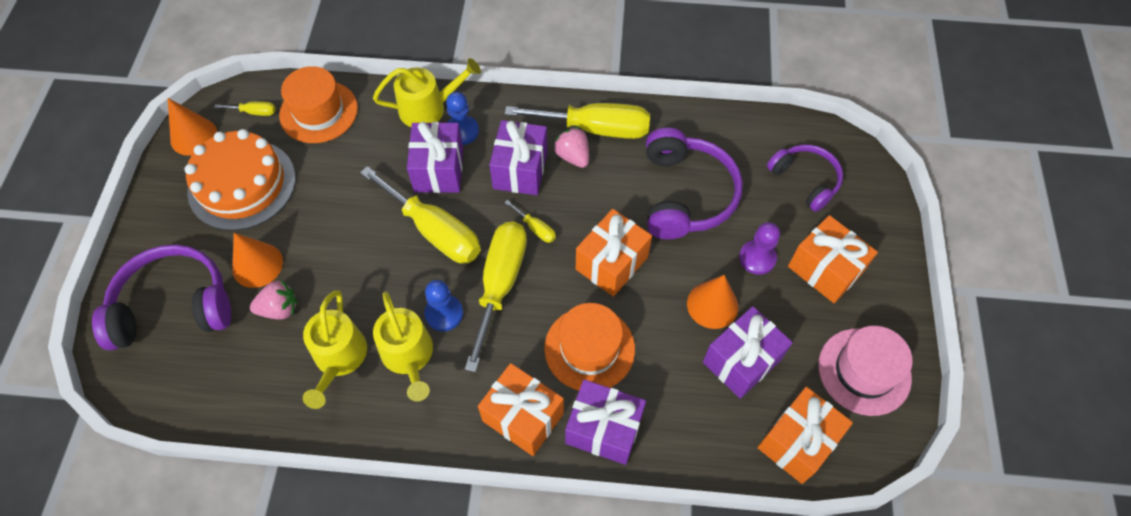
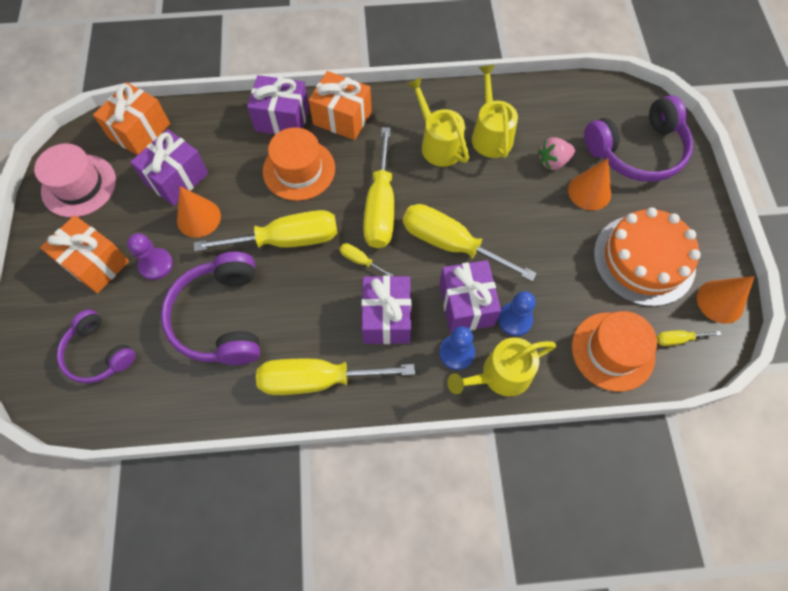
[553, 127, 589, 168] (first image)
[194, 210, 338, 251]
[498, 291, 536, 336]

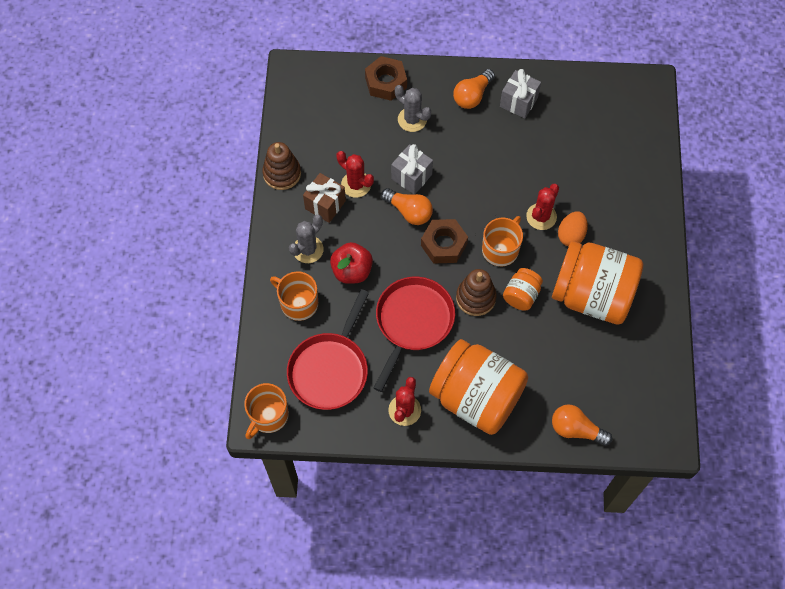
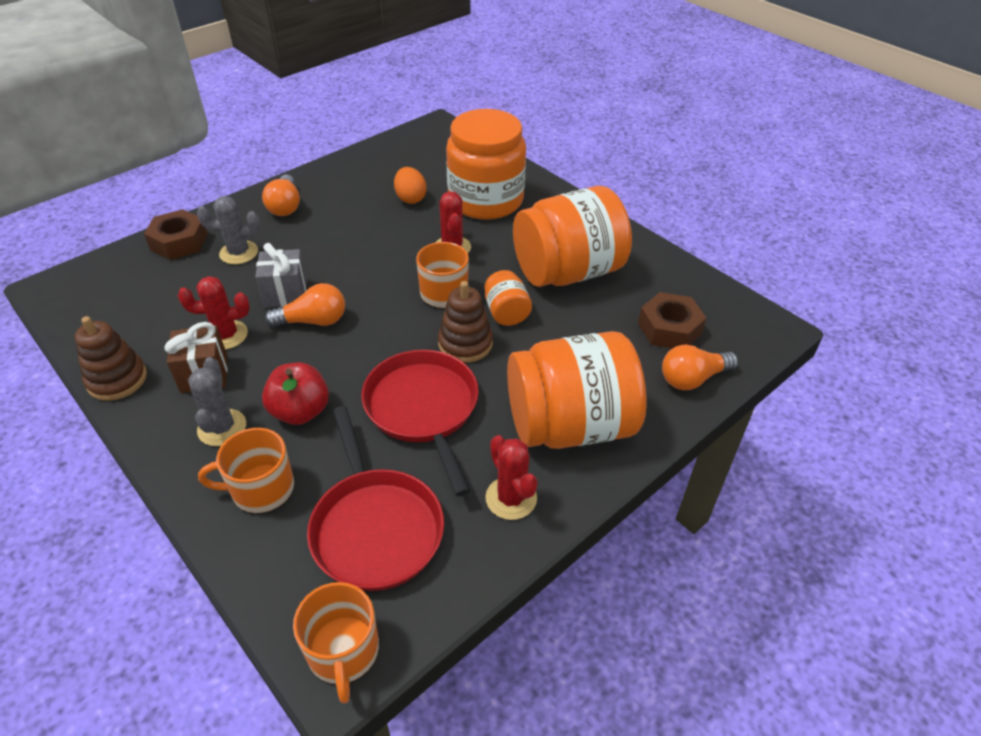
[500, 69, 541, 119] (first image)
[394, 167, 427, 204]
[638, 292, 706, 349]
[446, 109, 526, 220]

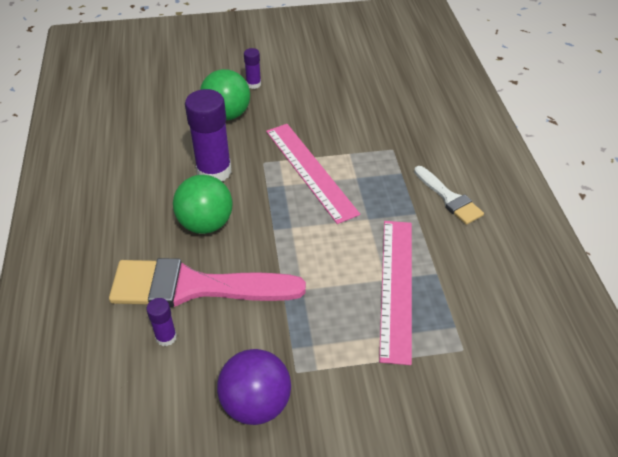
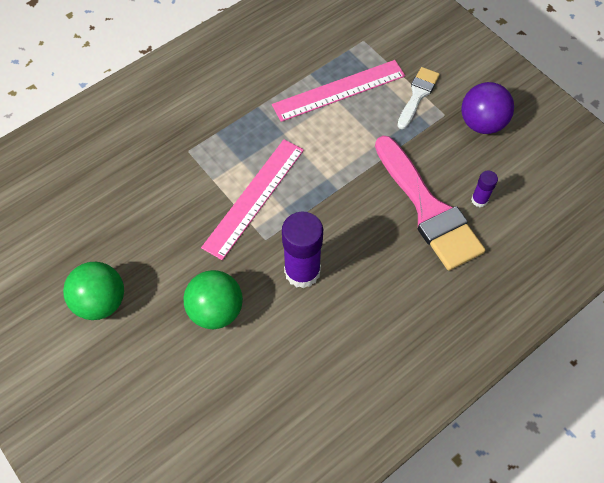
[244, 48, 261, 89] (first image)
[397, 67, 440, 129]
[63, 262, 124, 320]

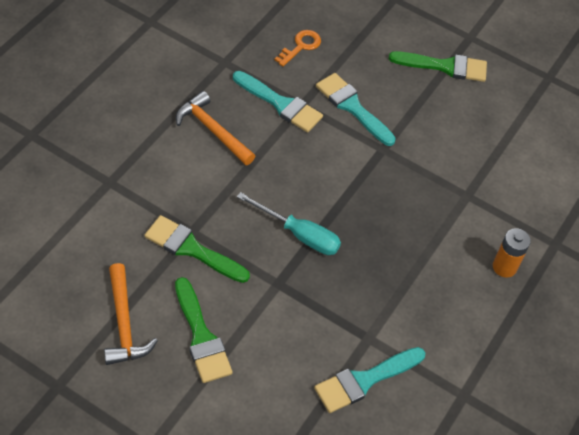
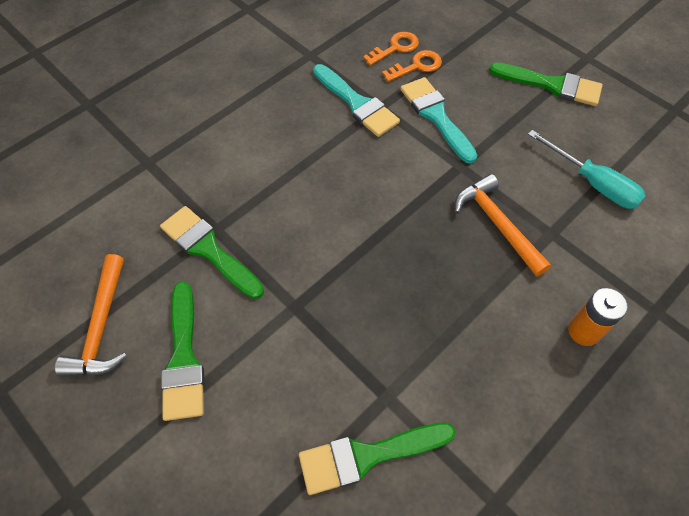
[455, 174, 551, 277]
[528, 130, 646, 209]
[299, 423, 456, 495]
[382, 50, 442, 82]

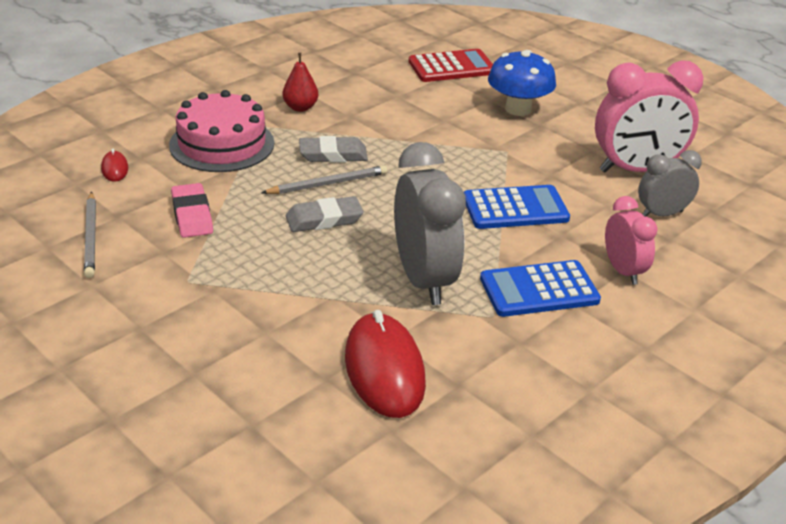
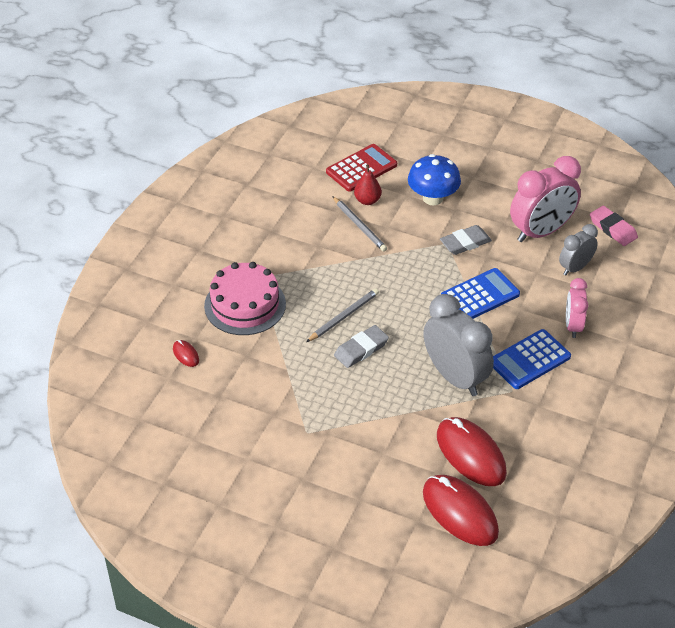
[354, 164, 382, 205]
[440, 225, 492, 255]
[590, 205, 638, 246]
[332, 196, 387, 252]
[566, 278, 588, 338]
[423, 475, 499, 546]

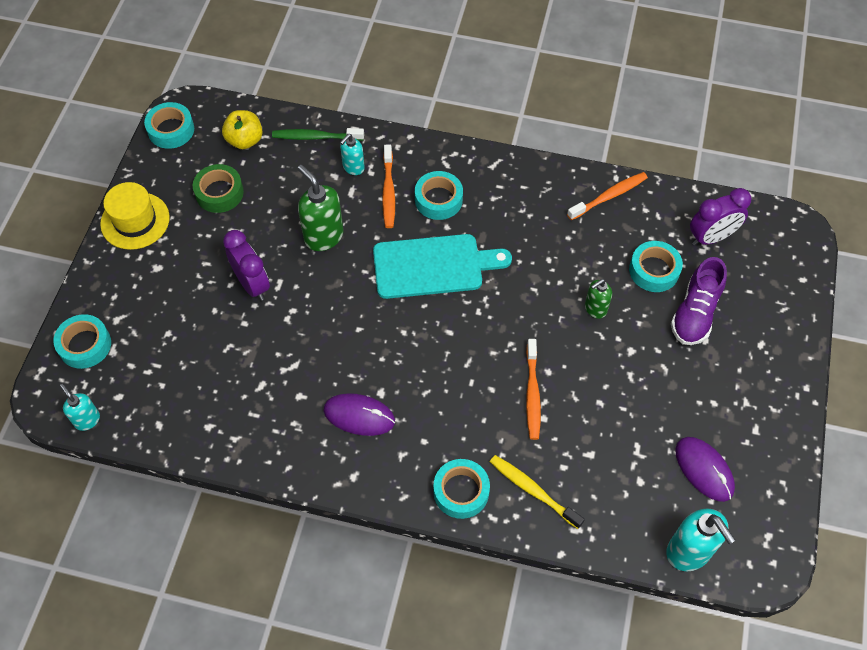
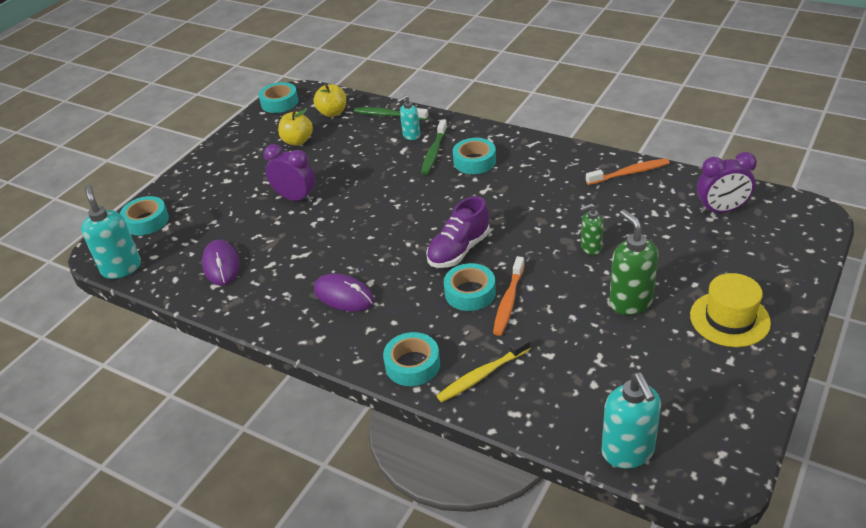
[421, 120, 447, 175]
[278, 109, 313, 145]
[609, 210, 658, 315]
[690, 273, 771, 347]
[264, 144, 315, 203]
[373, 234, 512, 299] (first image)
[444, 263, 496, 311]
[426, 196, 490, 268]
[81, 185, 141, 279]
[202, 239, 240, 285]
[437, 336, 531, 402]

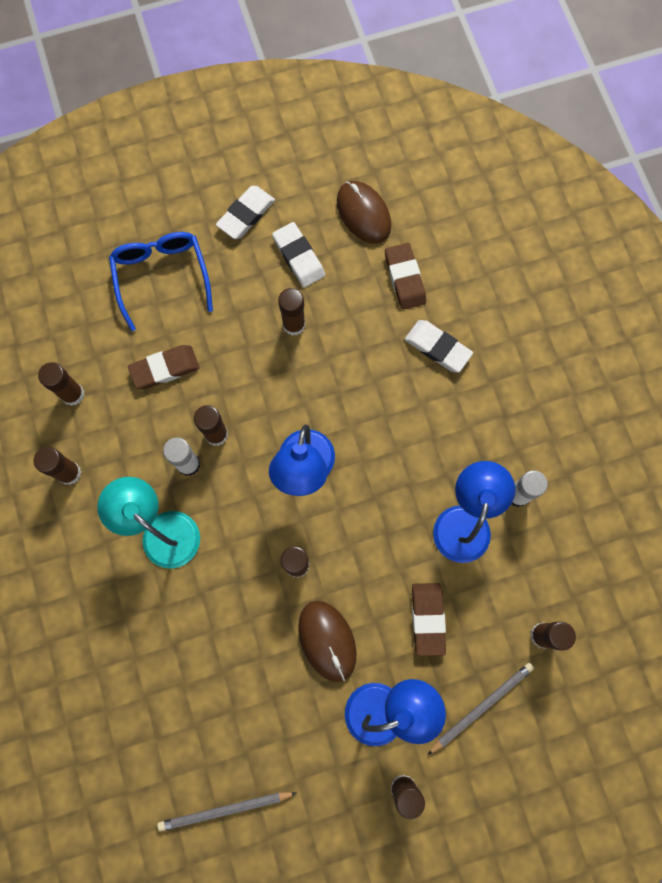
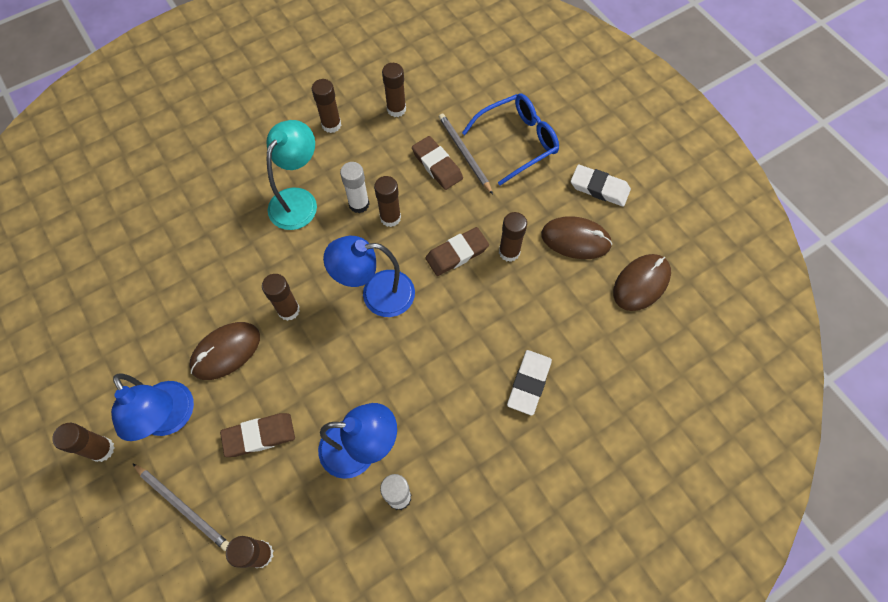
[541, 216, 612, 259]
[425, 227, 489, 276]
[439, 113, 493, 194]

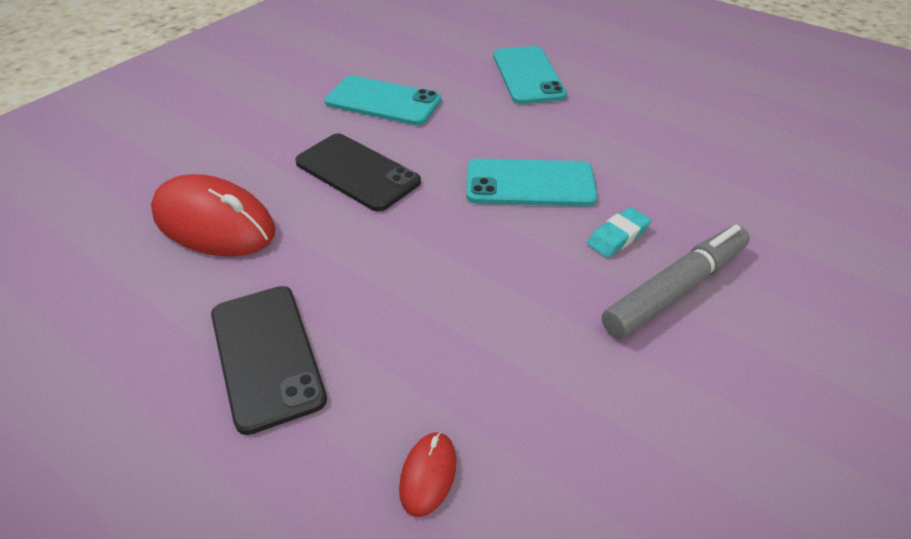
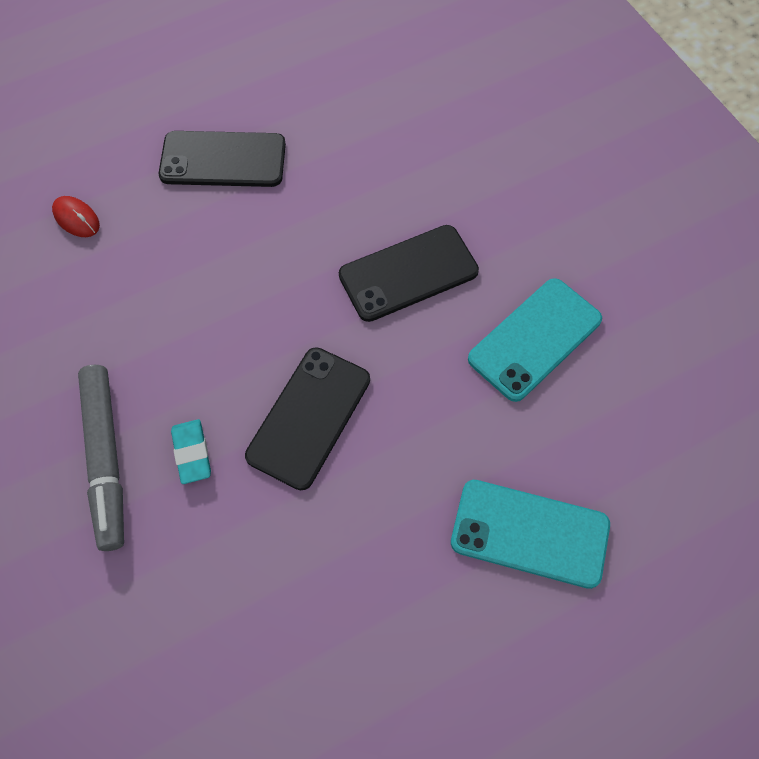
[245, 347, 370, 490]
[151, 174, 275, 257] (first image)

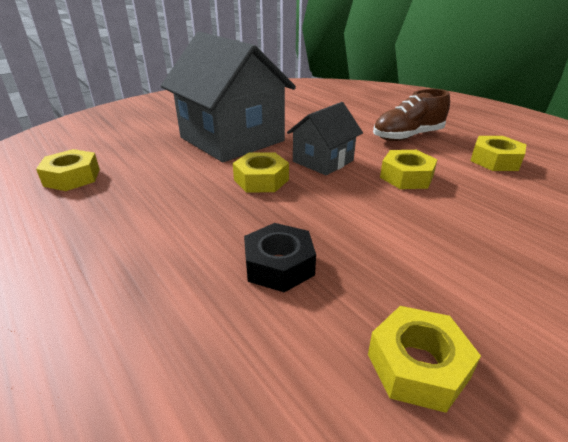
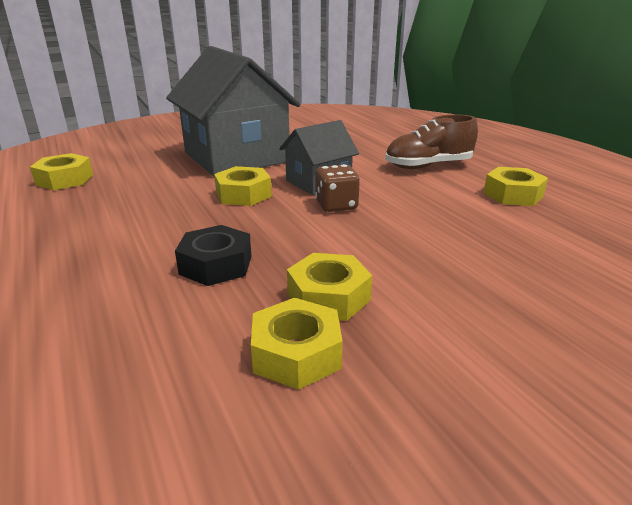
[287, 253, 372, 321]
[315, 164, 360, 212]

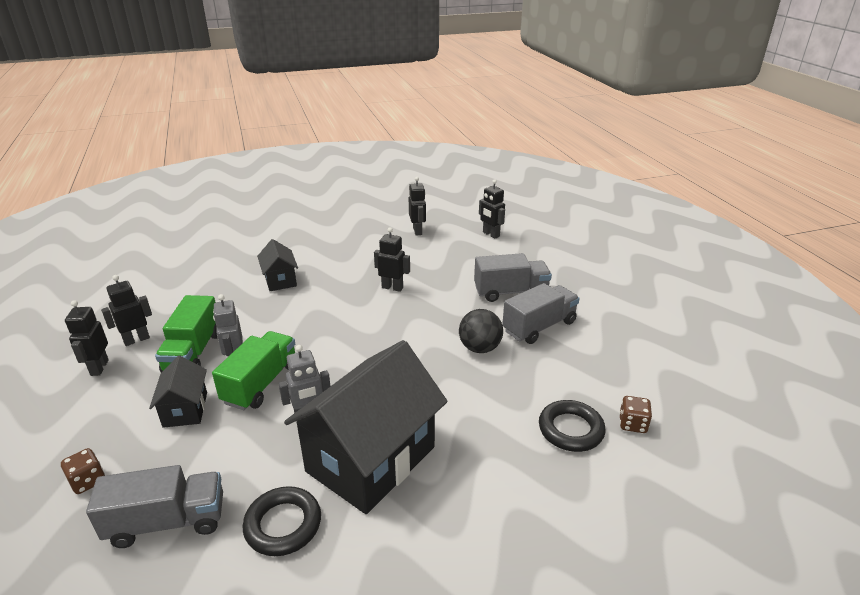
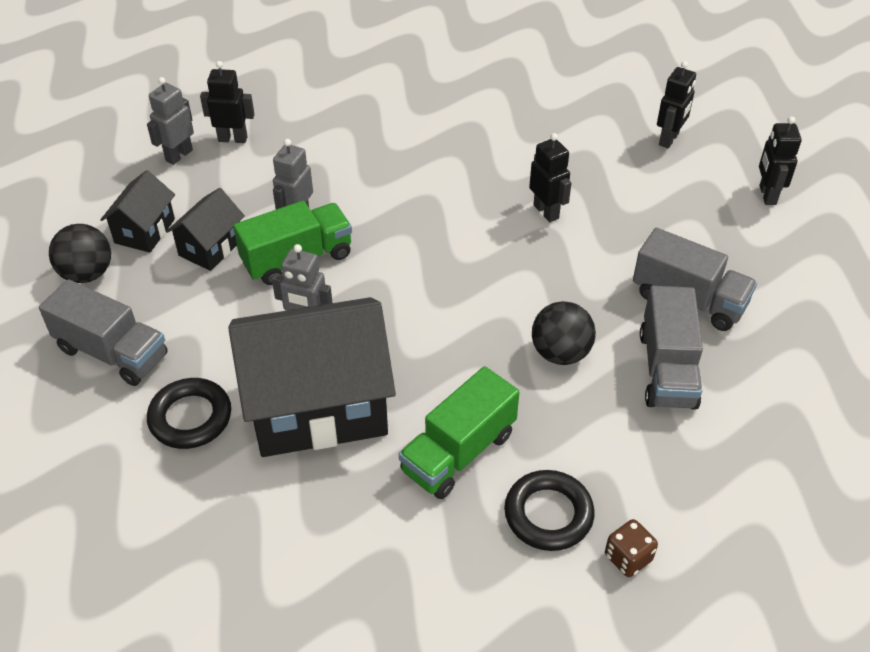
[100, 170, 175, 253]
[640, 286, 703, 410]
[399, 366, 520, 499]
[147, 77, 194, 165]
[49, 224, 111, 283]

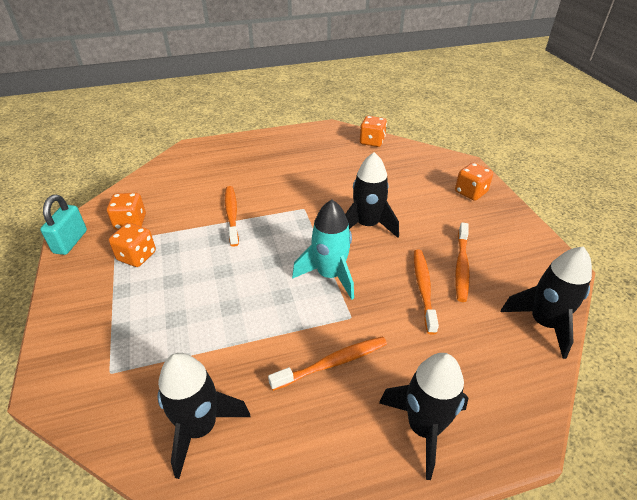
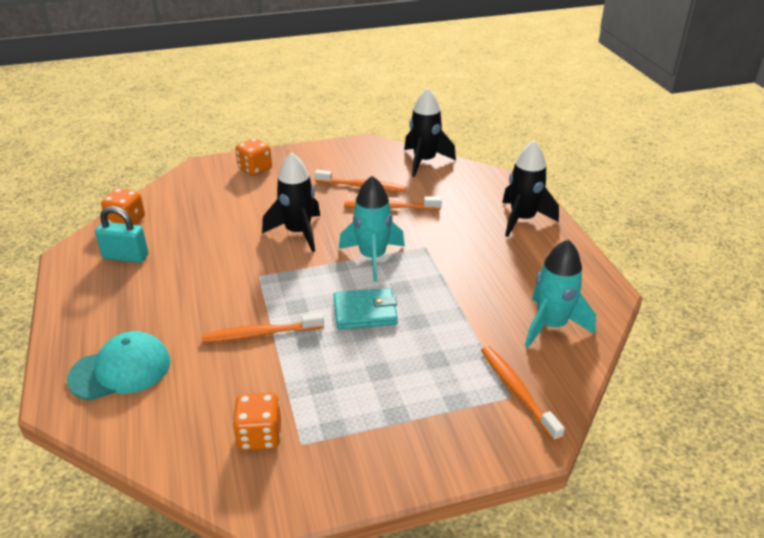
[95, 206, 148, 263]
[109, 223, 156, 267] (first image)
[481, 346, 565, 442]
[525, 239, 596, 348]
[334, 288, 398, 329]
[67, 331, 171, 400]

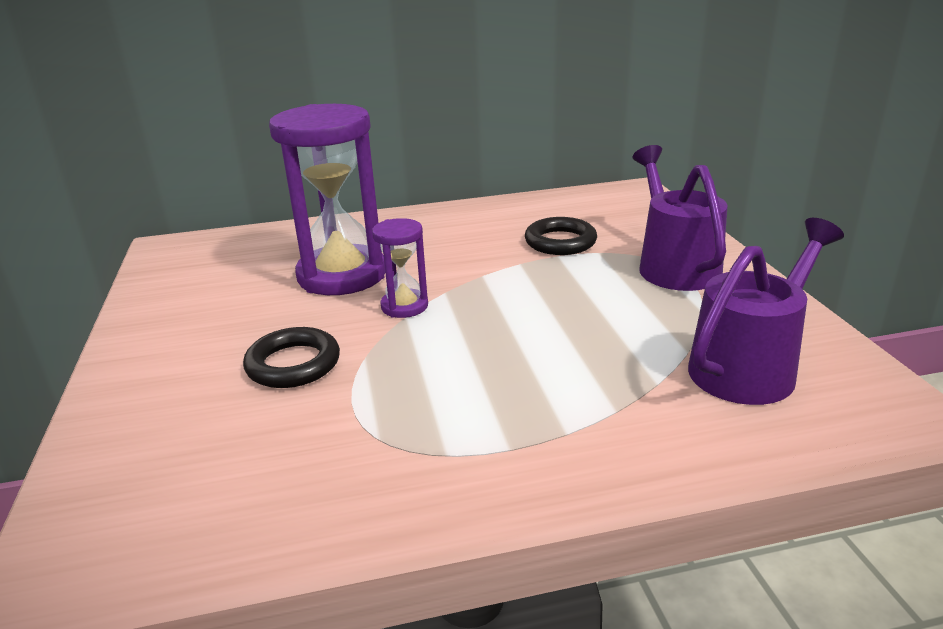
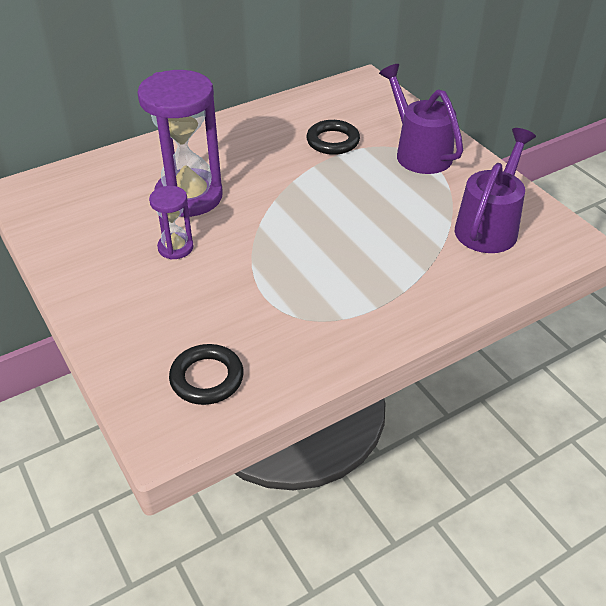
[149, 186, 194, 260]
[169, 344, 244, 405]

